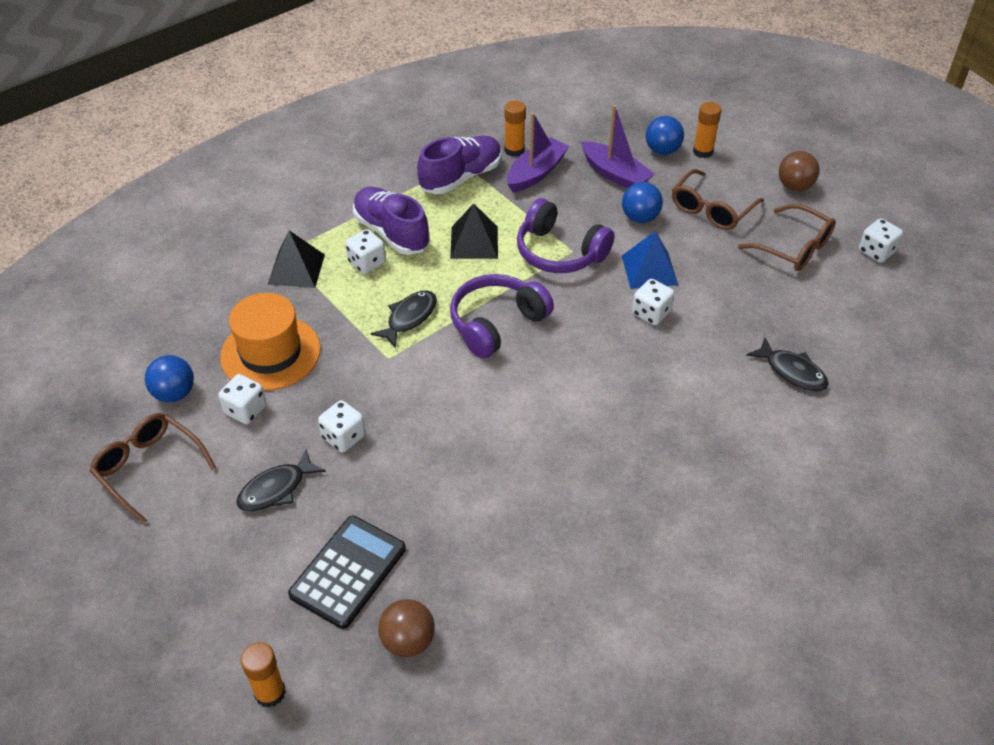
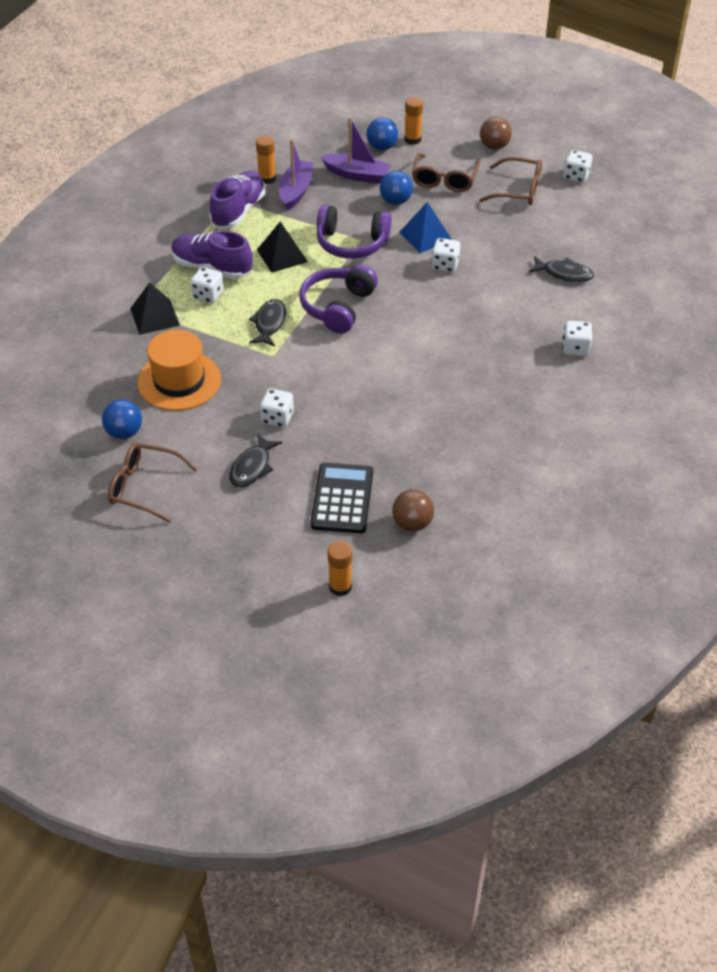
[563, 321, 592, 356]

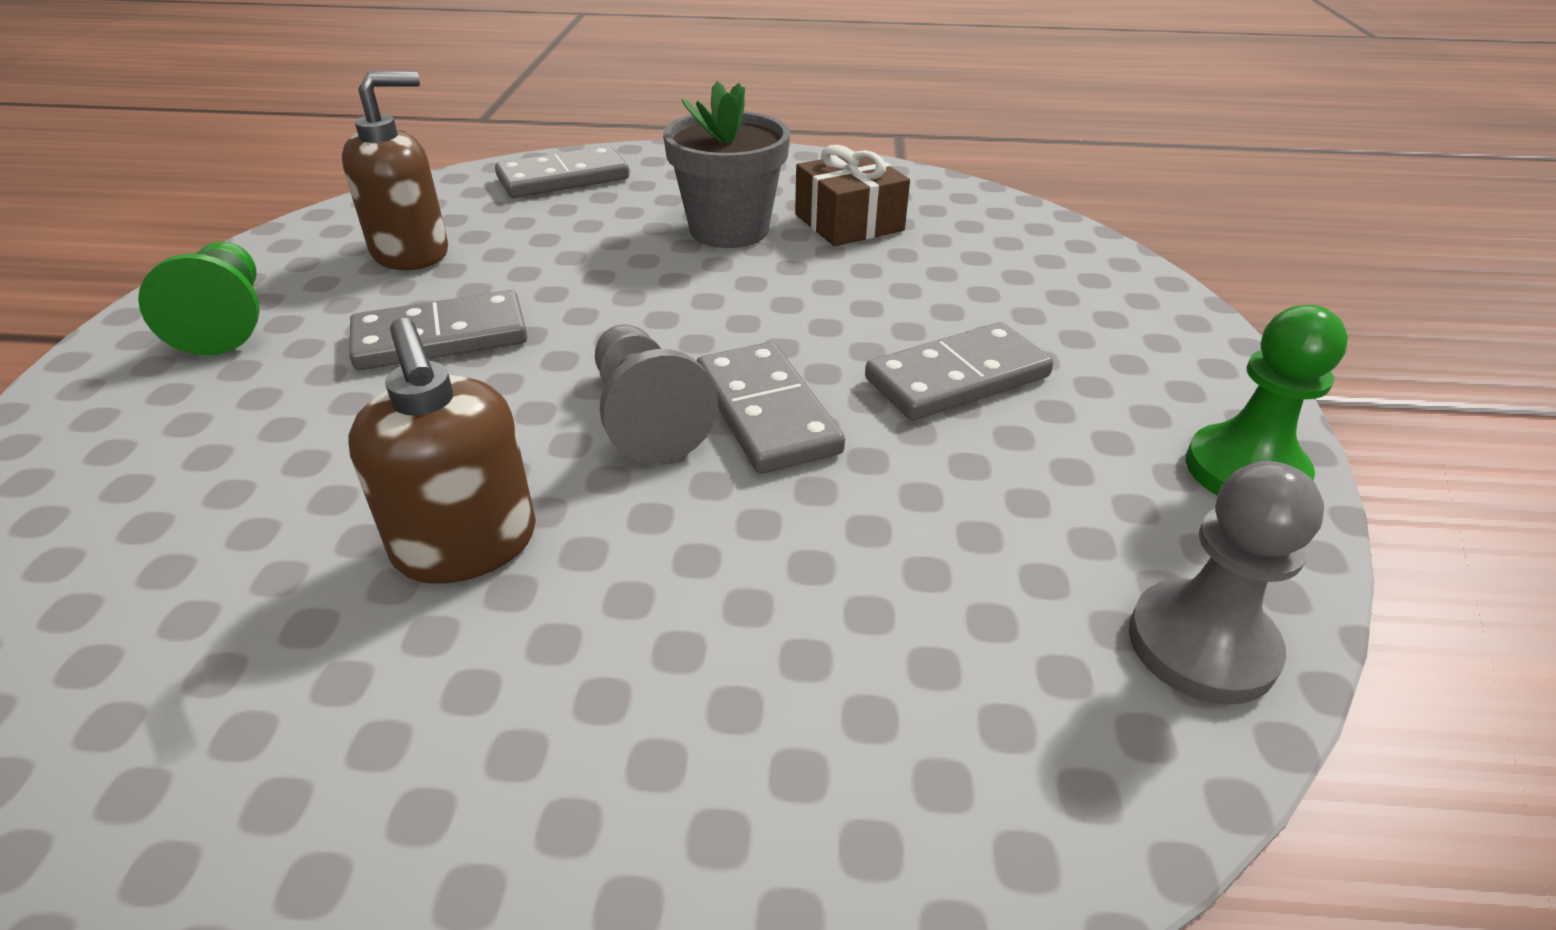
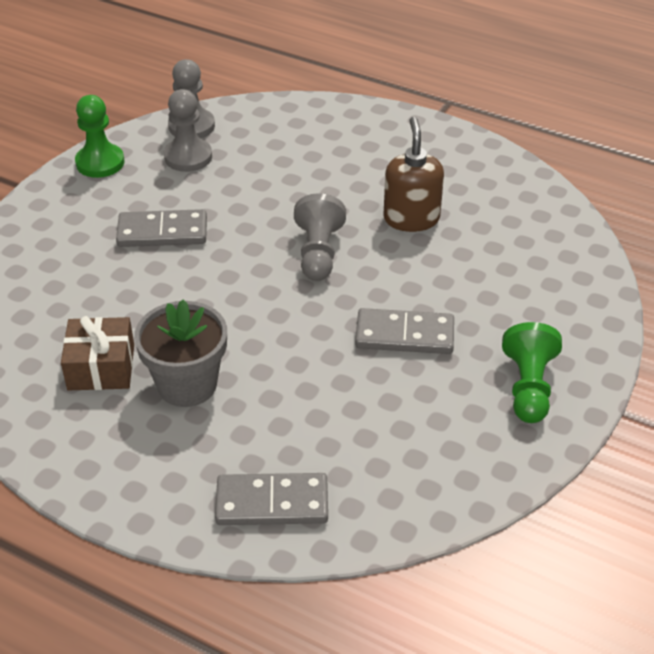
[342, 72, 448, 270] (first image)
[697, 342, 845, 474] (first image)
[164, 89, 212, 172]

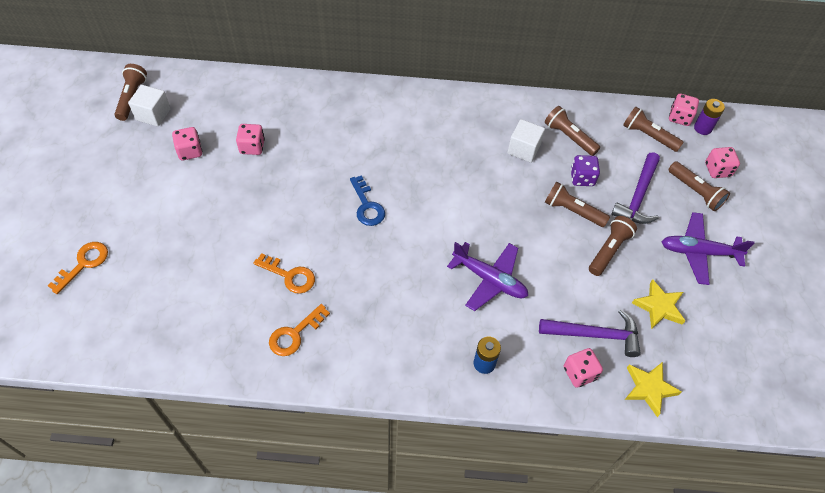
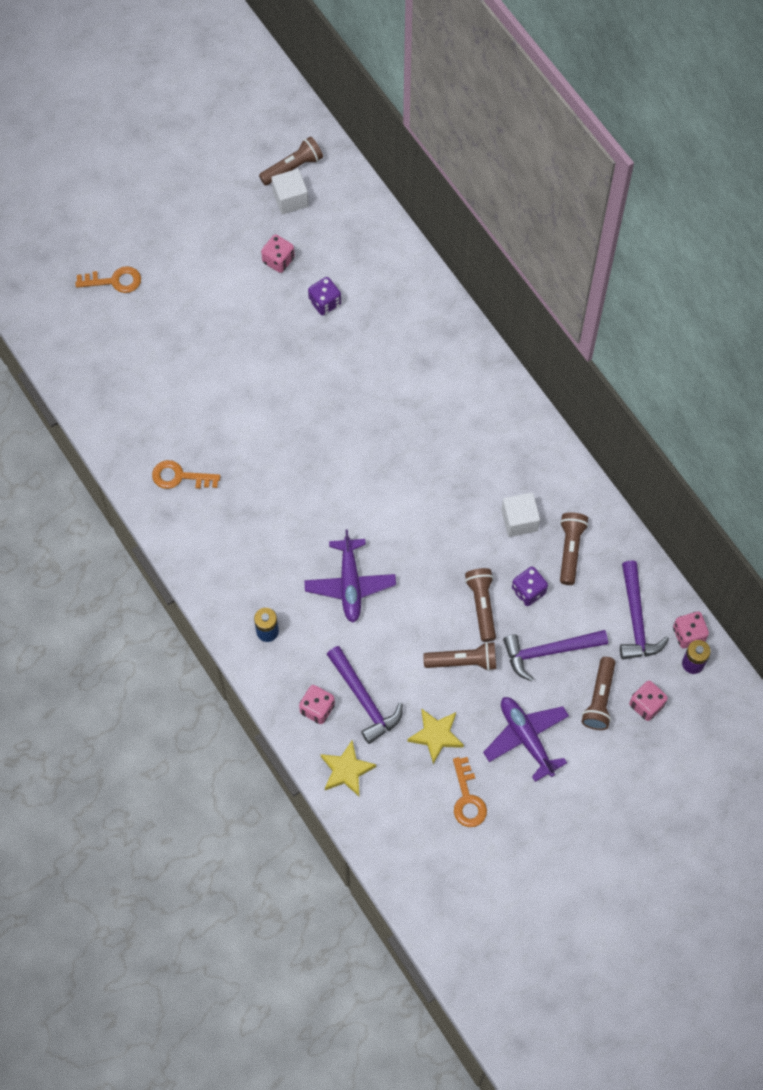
[620, 561, 669, 660]
[308, 277, 341, 315]
[350, 175, 385, 226] (first image)
[453, 757, 487, 827]

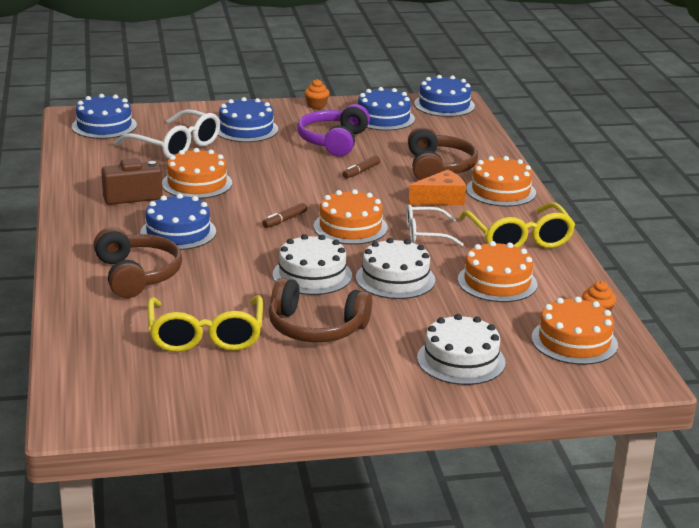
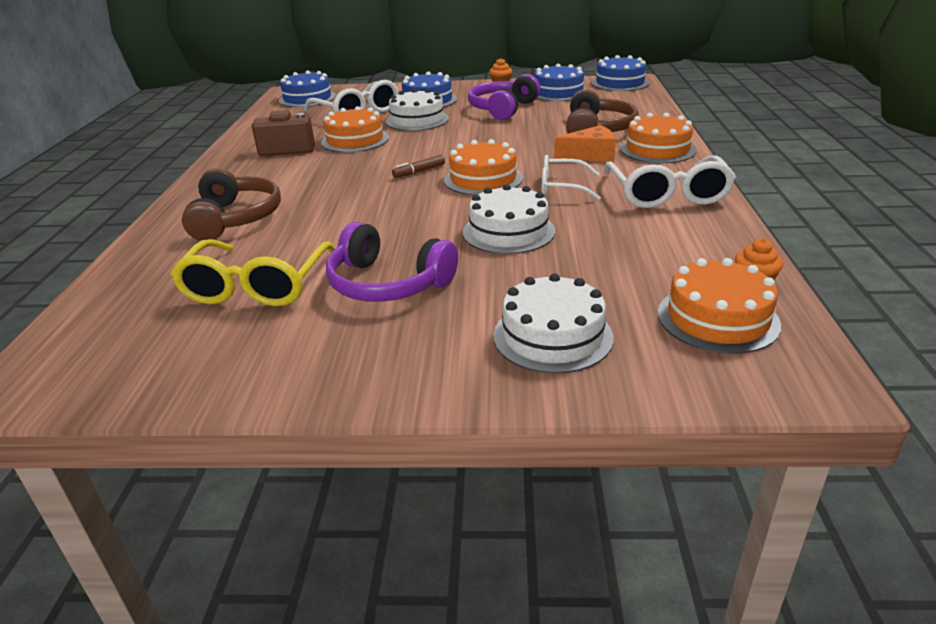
[343, 156, 380, 179] (first image)
[140, 194, 216, 250] (first image)
[604, 155, 736, 208]
[386, 89, 449, 131]
[458, 241, 537, 302] (first image)
[326, 222, 458, 302]

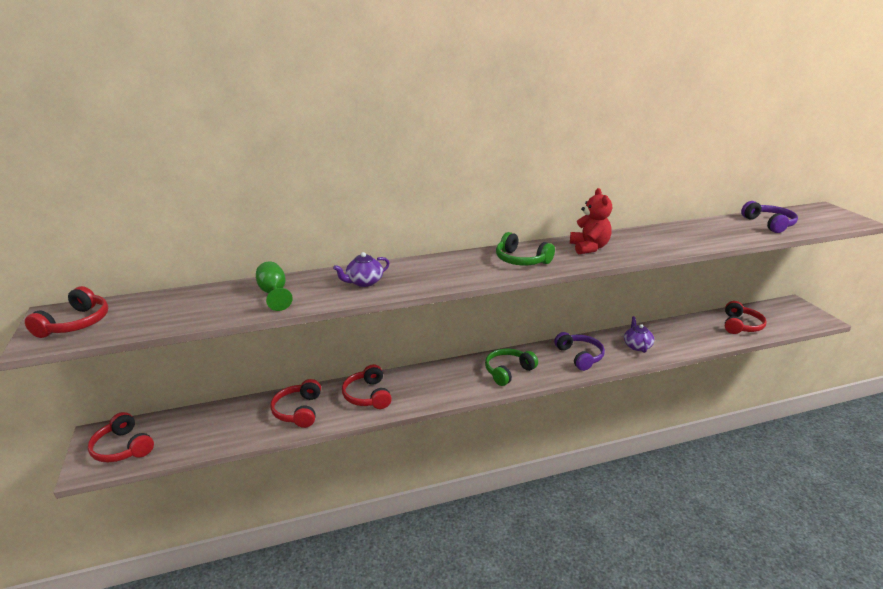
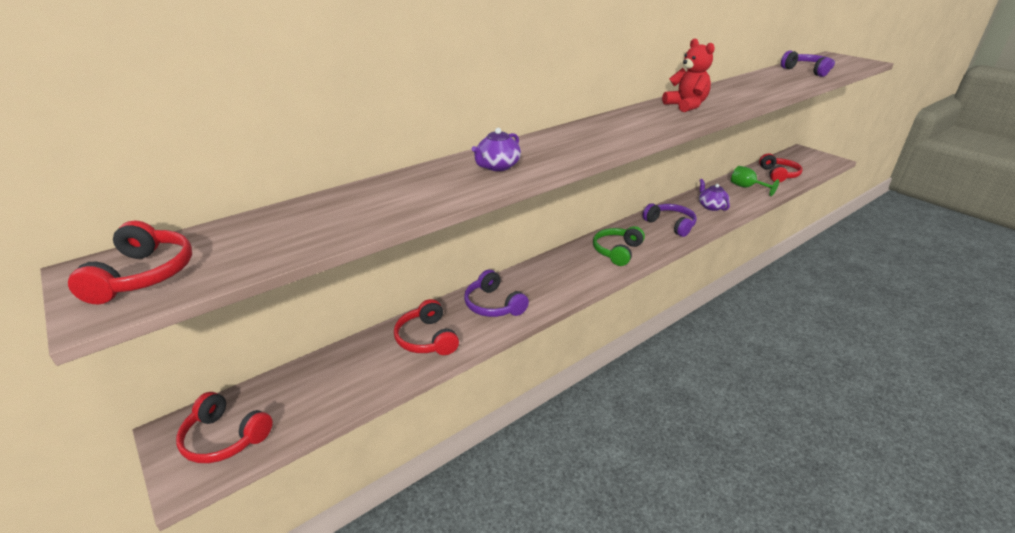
[496, 232, 555, 265] (first image)
[731, 166, 779, 196]
[464, 270, 529, 317]

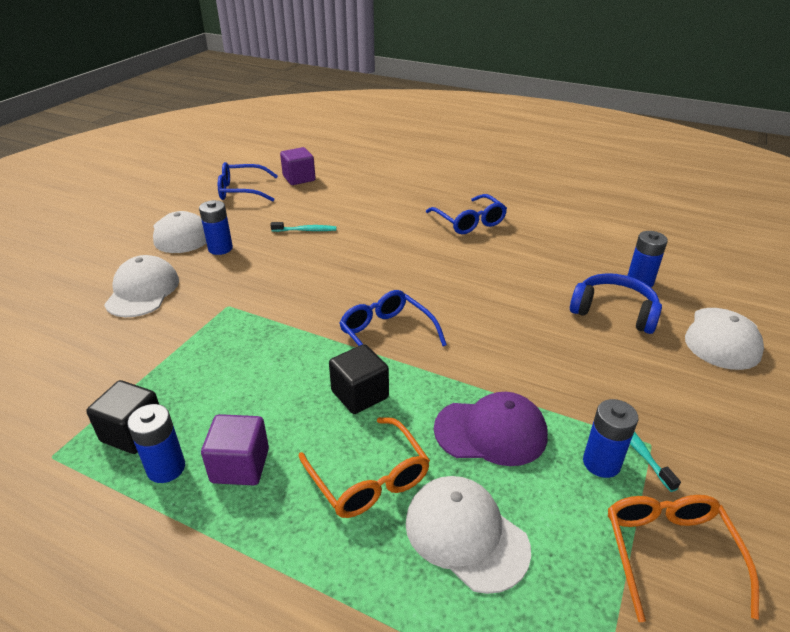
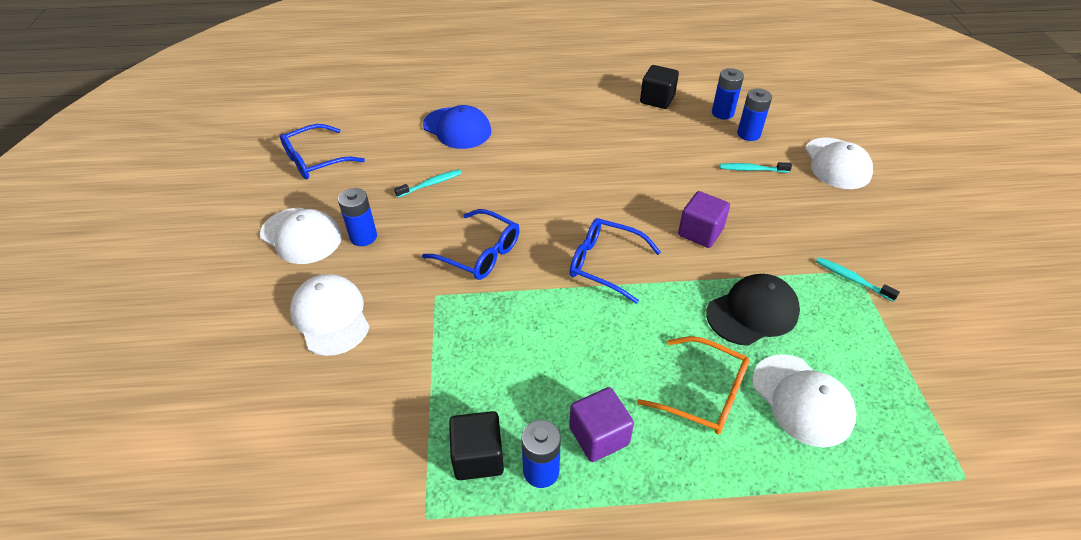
[678, 191, 730, 248]
[422, 209, 520, 280]
[720, 162, 792, 173]
[640, 65, 679, 109]
[706, 274, 800, 346]
[712, 68, 744, 119]
[752, 354, 856, 447]
[608, 495, 759, 622] (first image)
[423, 105, 491, 149]

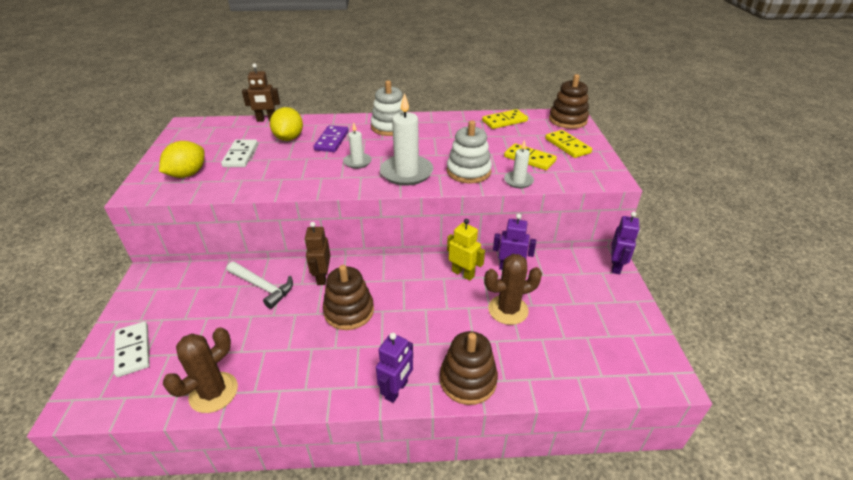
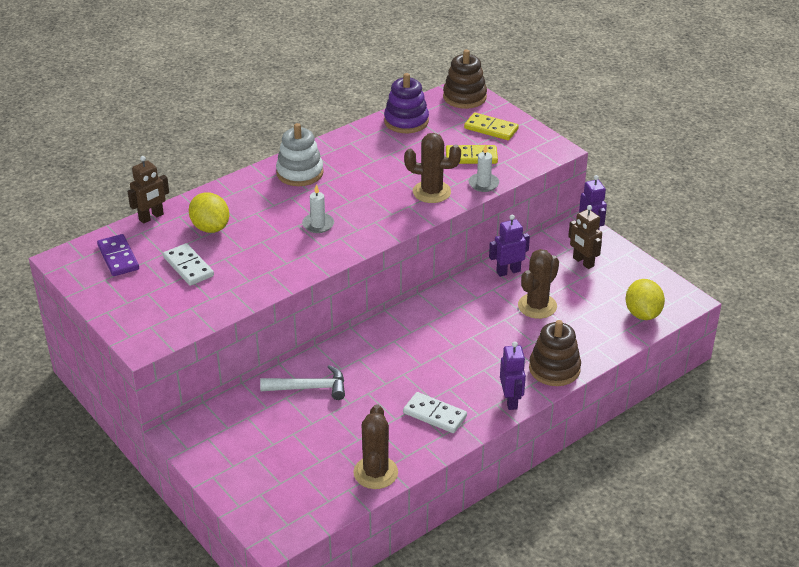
[380, 93, 433, 186] (first image)
[384, 73, 429, 133]
[404, 133, 461, 203]
[97, 234, 139, 276]
[626, 279, 665, 320]
[447, 219, 485, 281] (first image)
[568, 205, 602, 269]
[323, 265, 374, 330] (first image)
[403, 392, 467, 433]

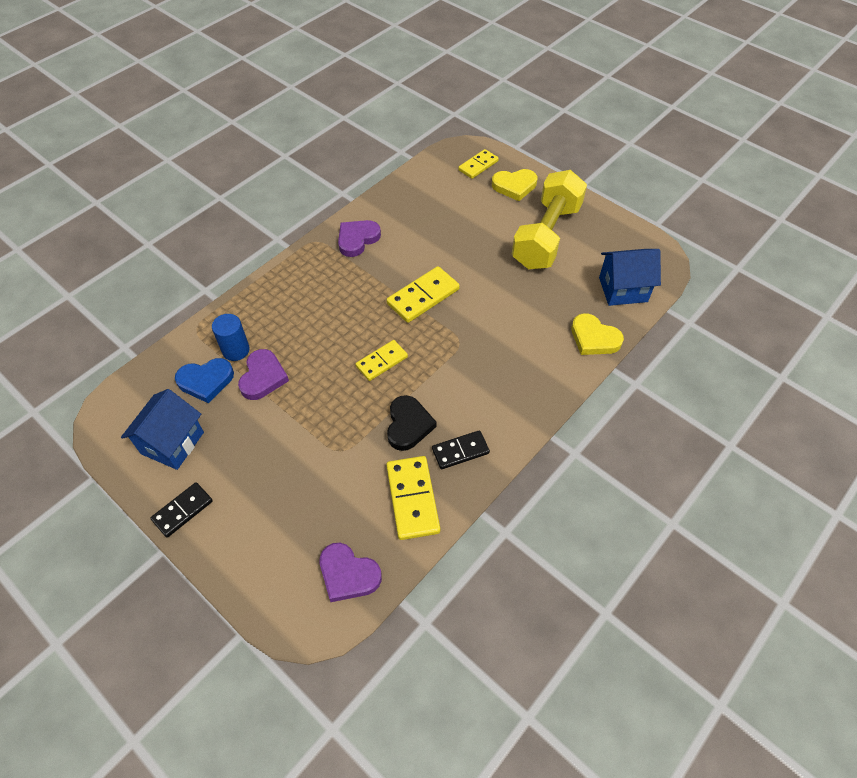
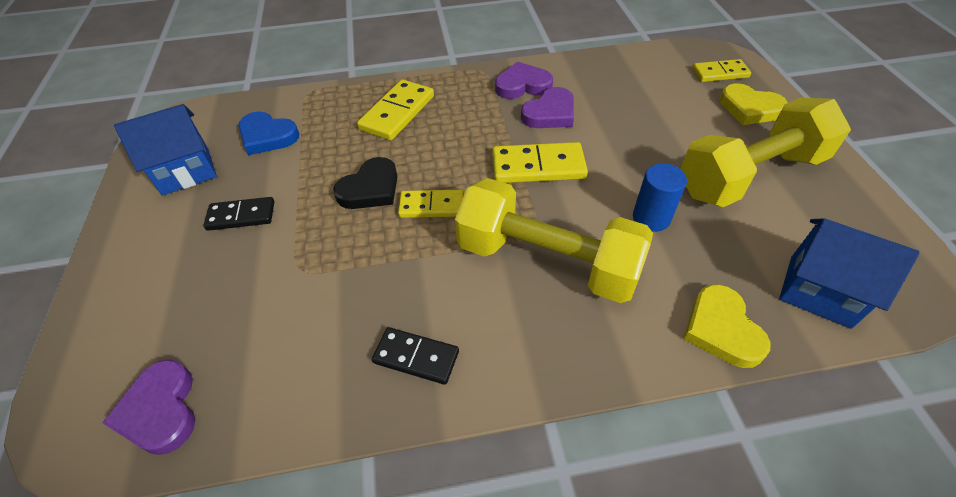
[633, 163, 687, 232]
[521, 87, 574, 128]
[333, 157, 397, 209]
[357, 79, 434, 140]
[204, 197, 274, 231]
[455, 178, 653, 303]

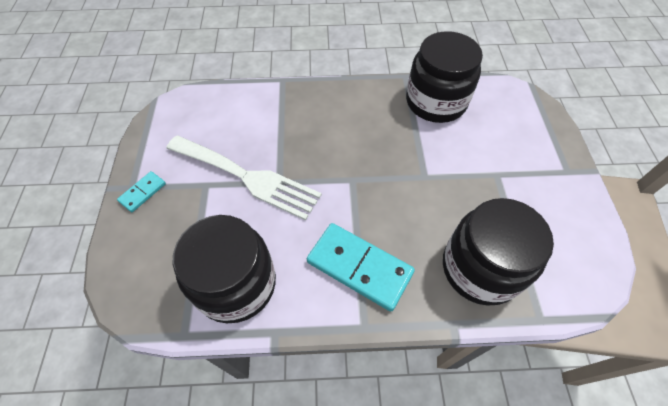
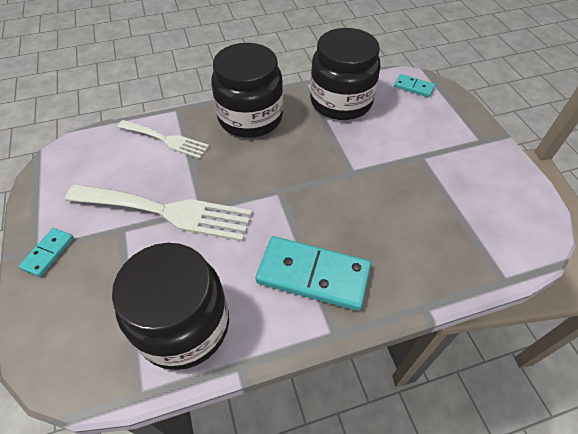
[211, 43, 283, 138]
[394, 74, 435, 97]
[117, 120, 209, 159]

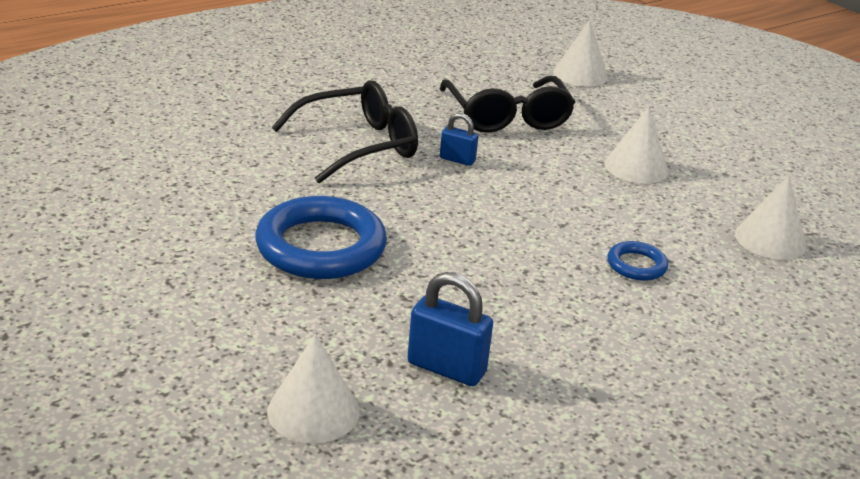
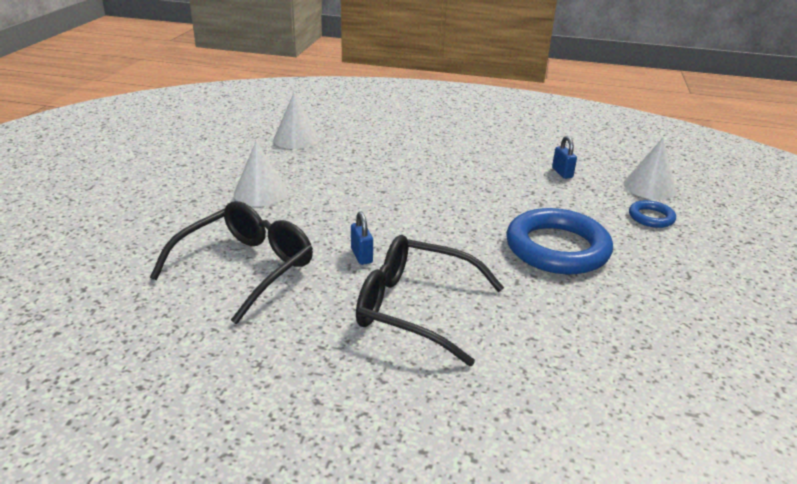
[553, 20, 608, 87] (first image)
[629, 200, 676, 228]
[552, 136, 577, 179]

